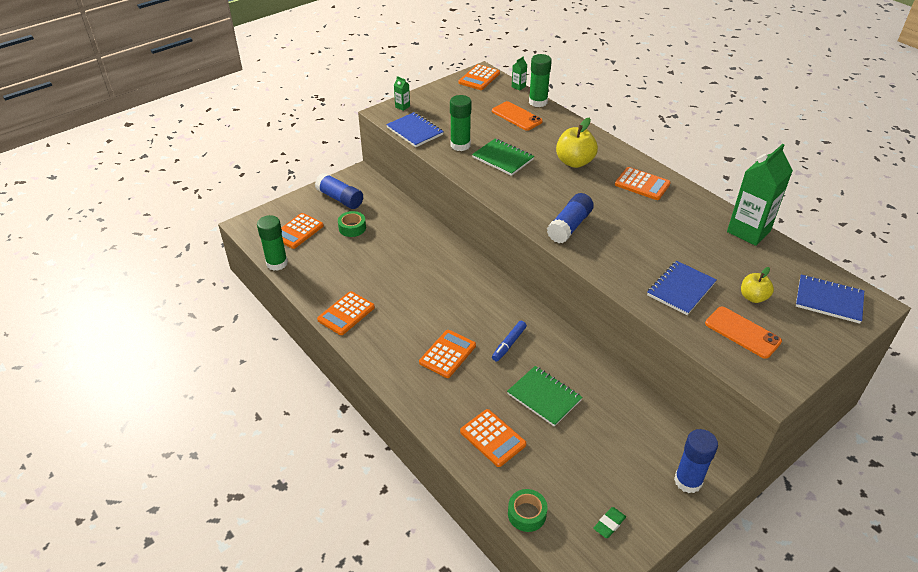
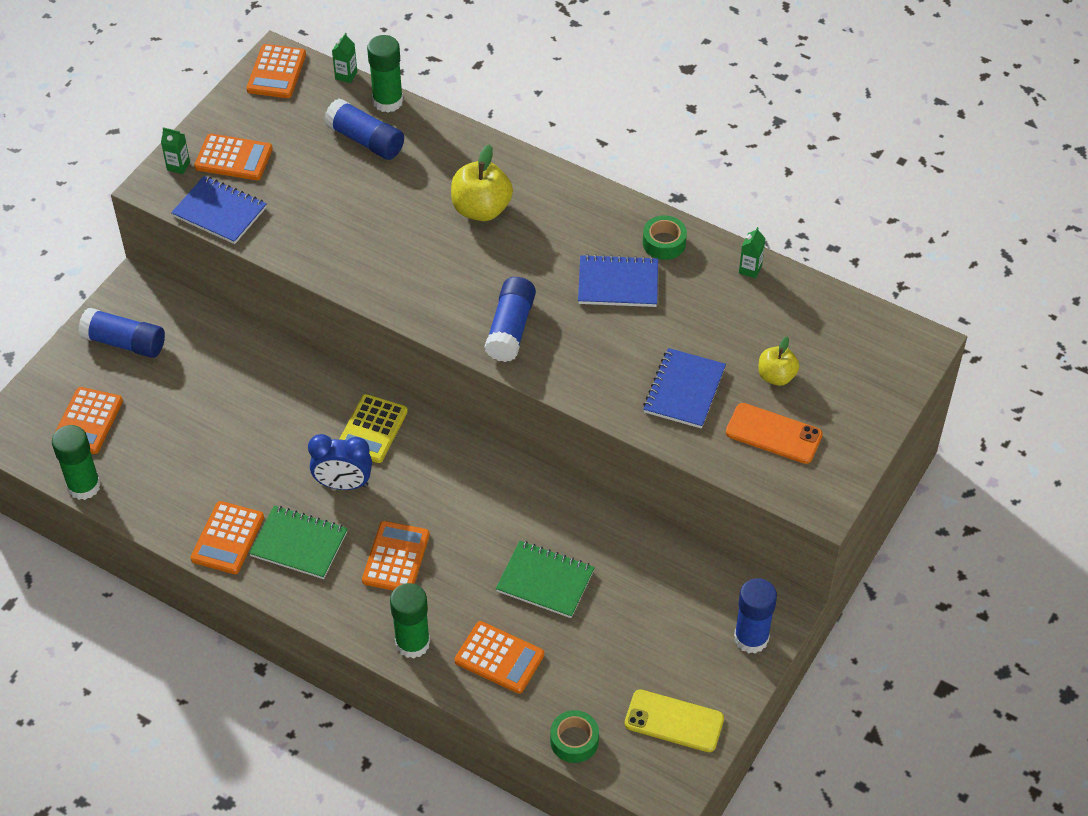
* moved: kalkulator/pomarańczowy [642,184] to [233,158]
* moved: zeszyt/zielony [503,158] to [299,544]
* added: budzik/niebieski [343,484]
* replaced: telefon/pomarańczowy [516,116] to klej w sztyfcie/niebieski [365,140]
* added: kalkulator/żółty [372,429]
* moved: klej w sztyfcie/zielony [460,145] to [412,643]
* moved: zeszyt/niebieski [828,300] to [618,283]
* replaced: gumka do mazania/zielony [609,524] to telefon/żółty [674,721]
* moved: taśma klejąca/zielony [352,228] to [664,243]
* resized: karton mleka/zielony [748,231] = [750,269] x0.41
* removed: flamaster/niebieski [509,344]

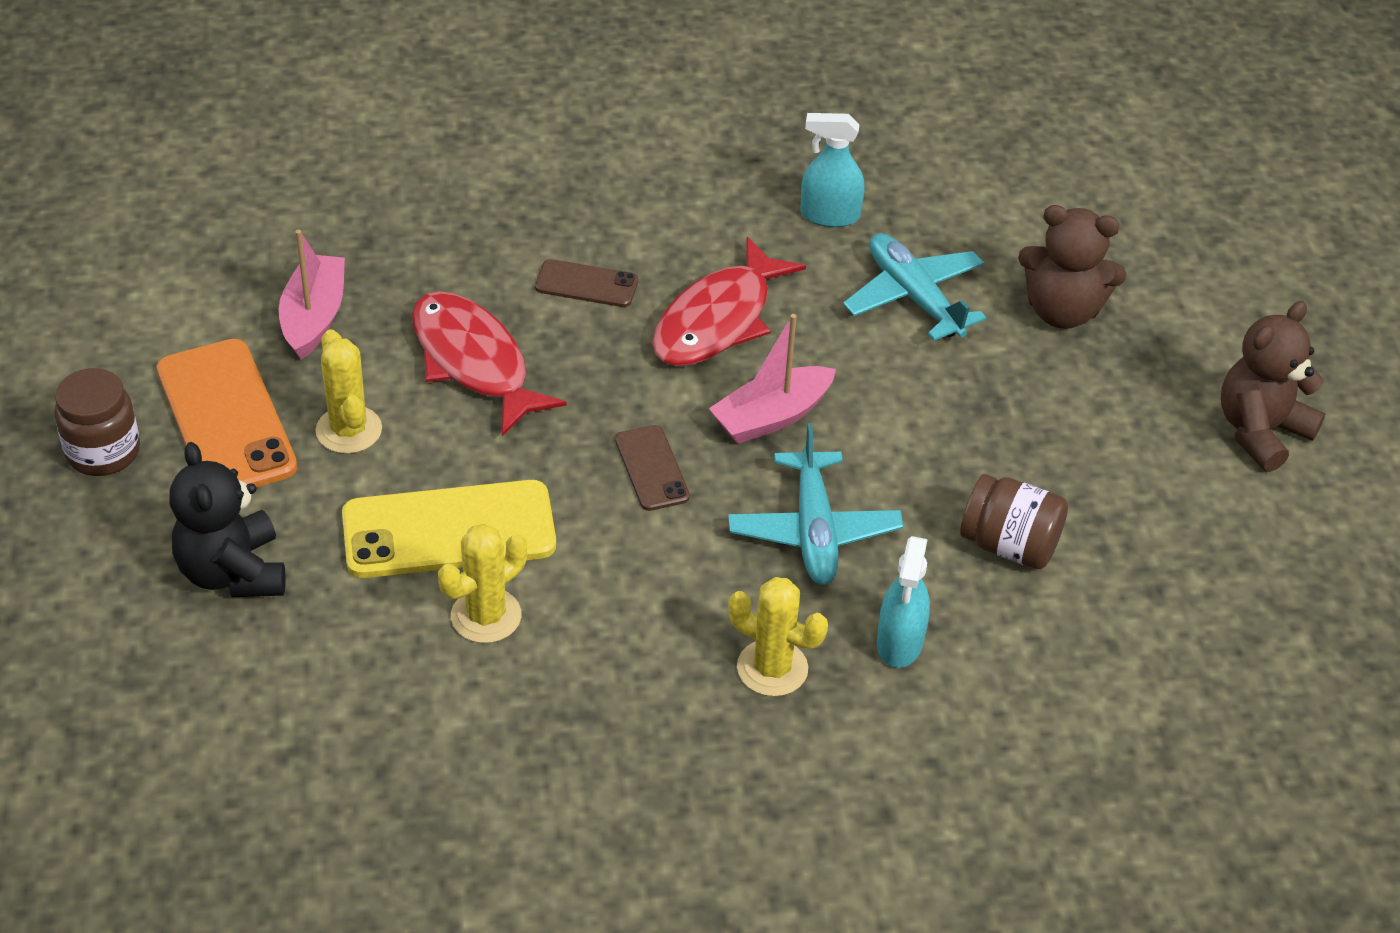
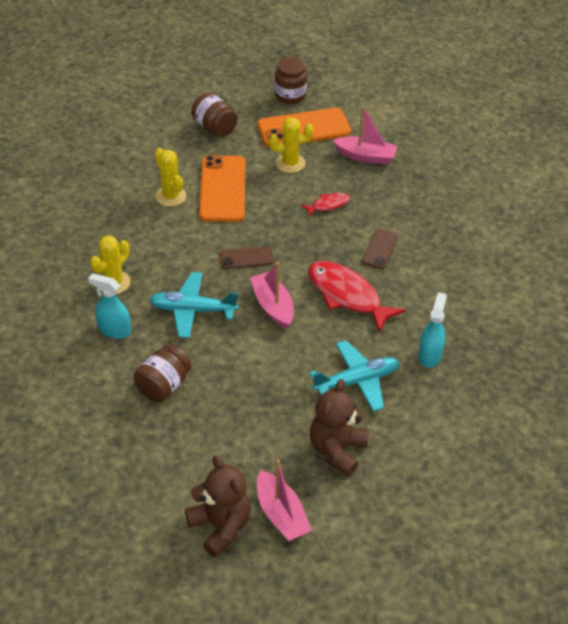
* replaced: miś/czarny [233,572] to słoik/brązowy [214,128]
* recoloured: telefon/żółty [449,530] to telefon/pomarańczowy [223,189]
* added: łódka/różowy [281,514]
* resized: ryba/czerwony [474,362] = [328,205] x0.50

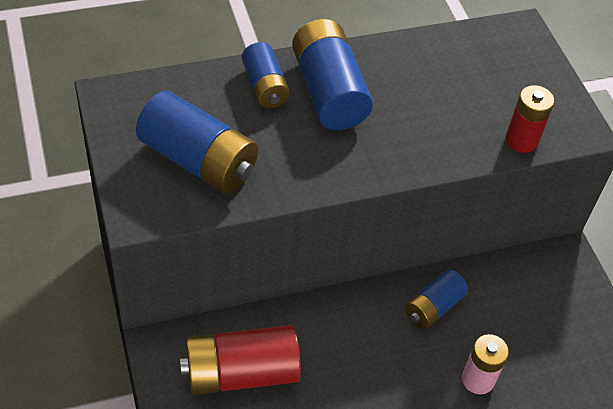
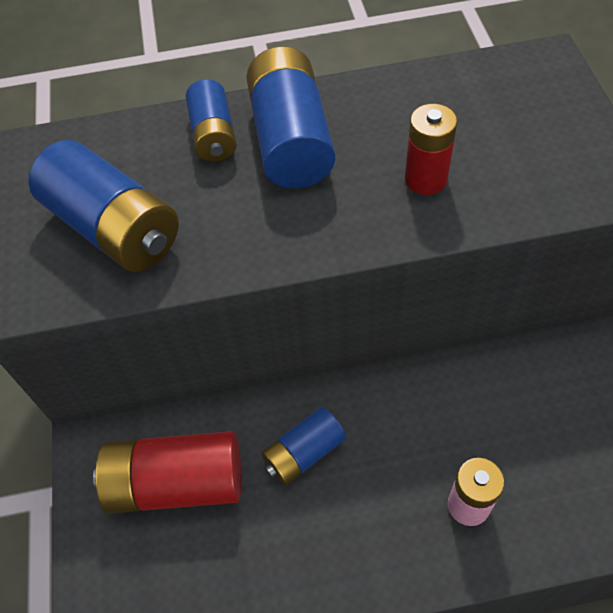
* moved: bateria/niebieski [433,307] to [304,453]
* moved: bateria/czerwony [521,140] to [425,179]

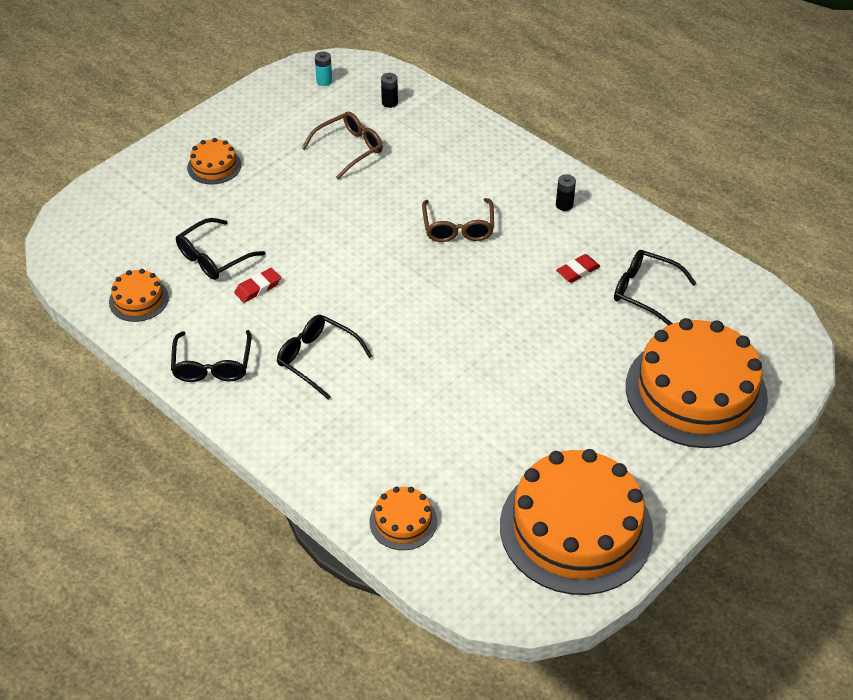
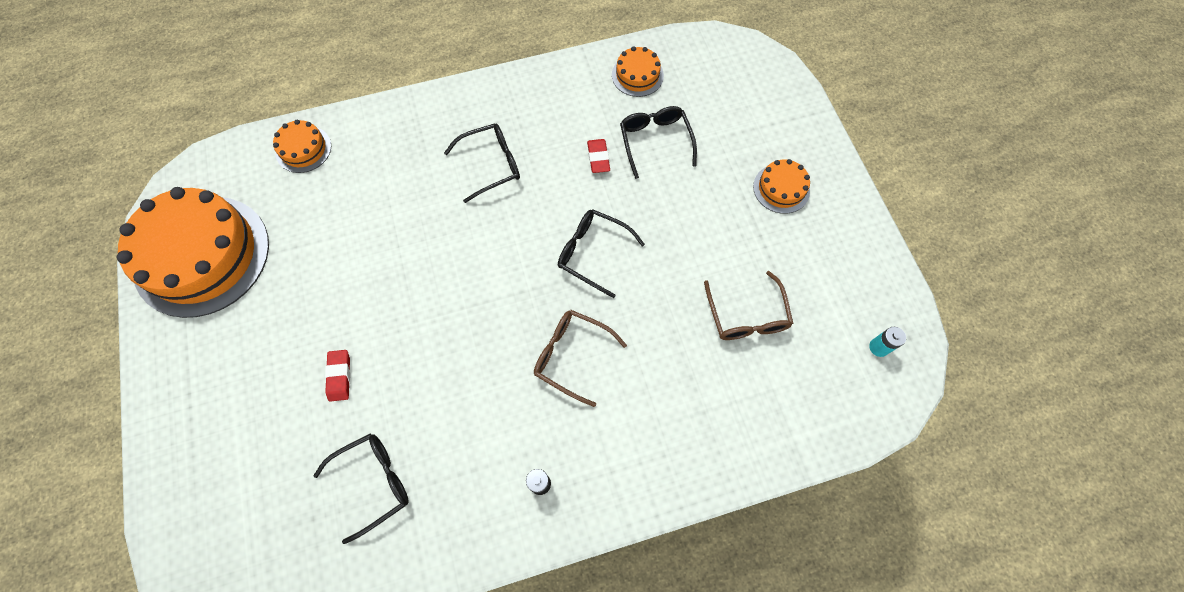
* moved: gumka do mazania/czerwony [577,271] to [339,376]
* moved: okulary/czarny [212,365] to [592,253]
* removed: bateria/czarny [389,102]
* removed: tort/pomarańczowy [696,391]

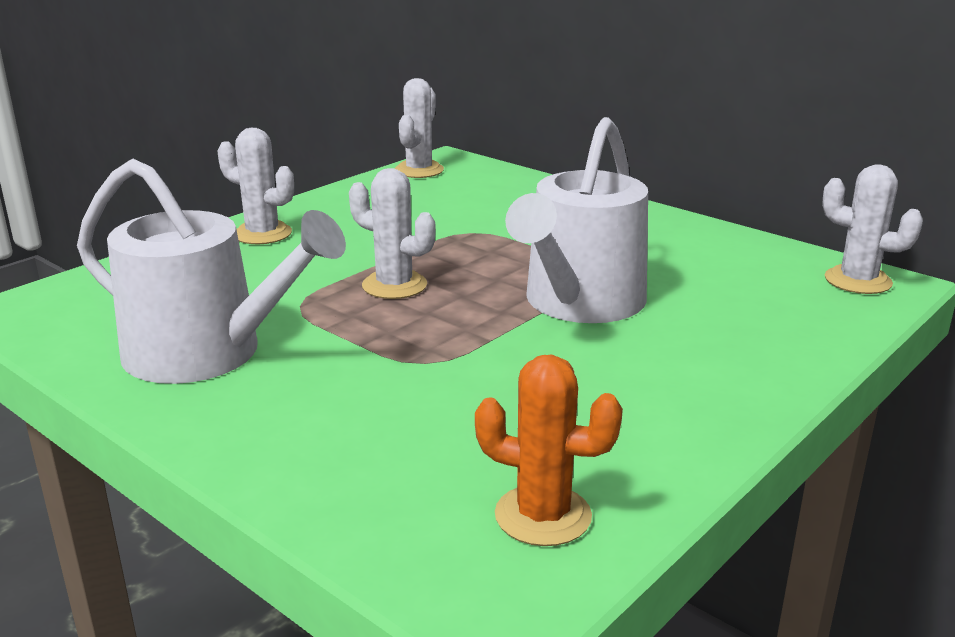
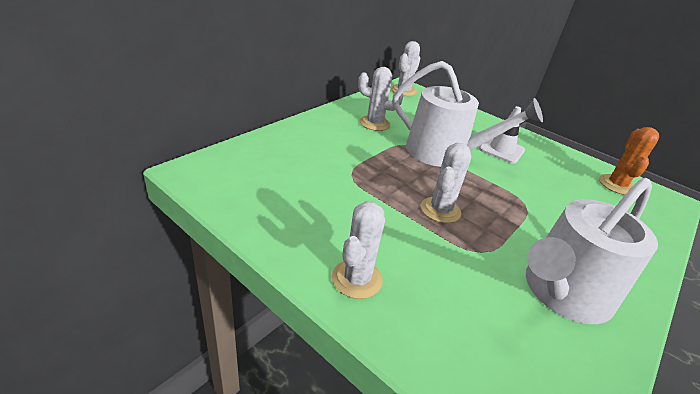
* moved: kaktus/biały [419,170] to [374,123]
* added: pachołek/biały [501,150]
* turned: konewka/biały [206,353] = [563,293] 150 degrees counterclockwise

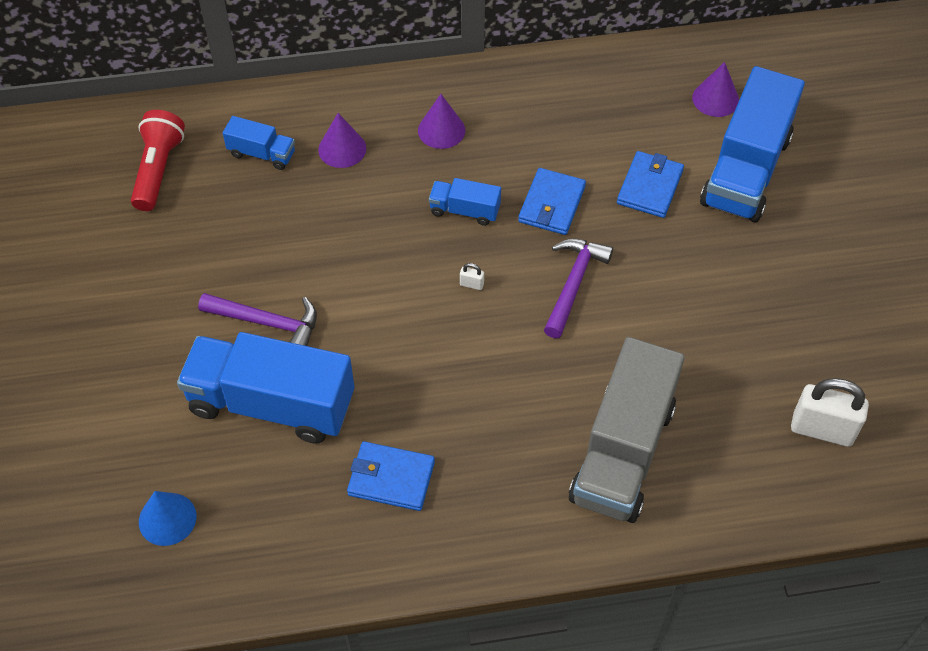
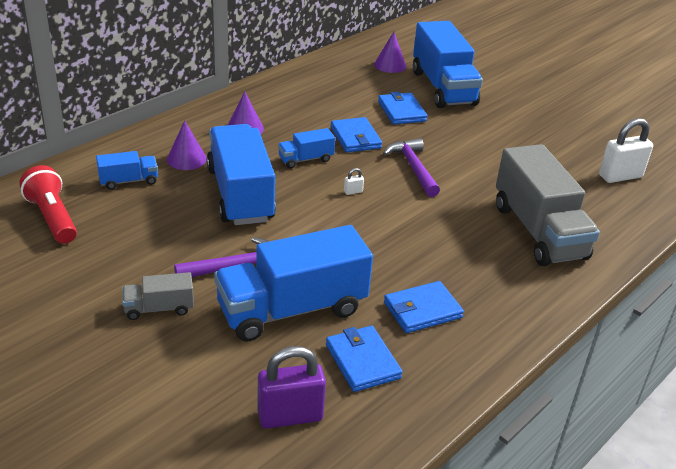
* added: ciężarówka/szary [159,308]
* added: ciężarówka/niebieski [240,194]
* replaced: stożek/niebieski [167,519] to kłódka/fioletowy [290,416]
* added: portfel/niebieski [362,361]

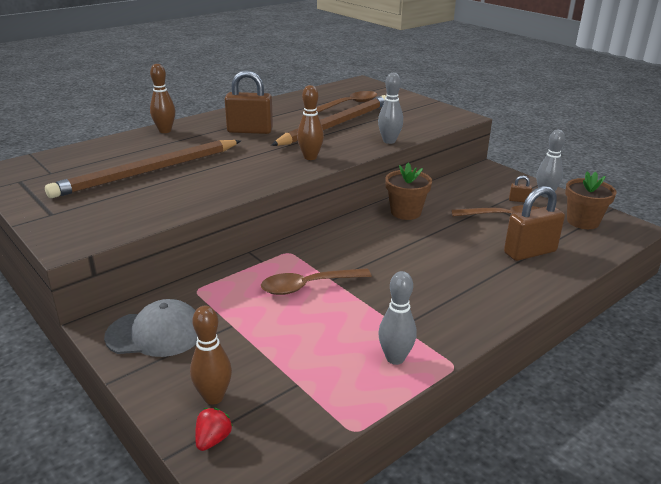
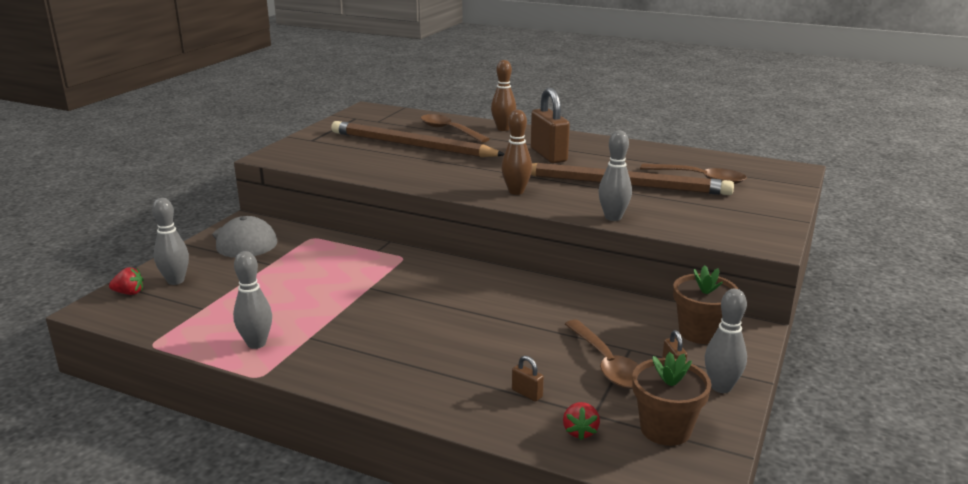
* recoloured: kręgiel/brązowy [213,397] to kręgiel/szary [175,281]
* moved: łyżka/brązowy [308,286] to [449,130]
* resized: kłódka/brązowy [530,252] = [527,393] x0.43
* added: truskawka/czerwony [580,431]
* moved: doniczka/brązowy [405,212] to [700,332]

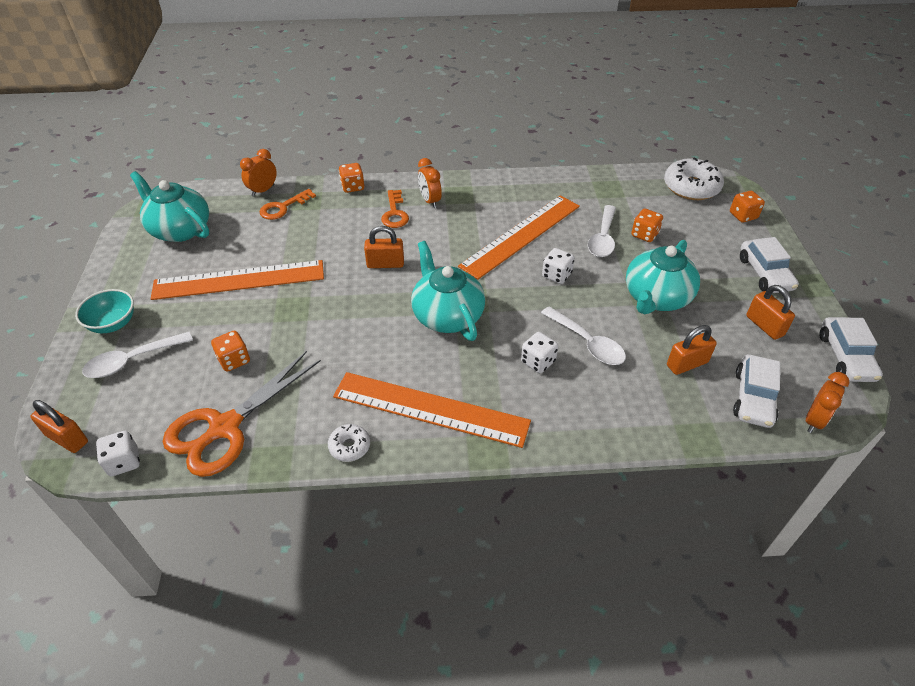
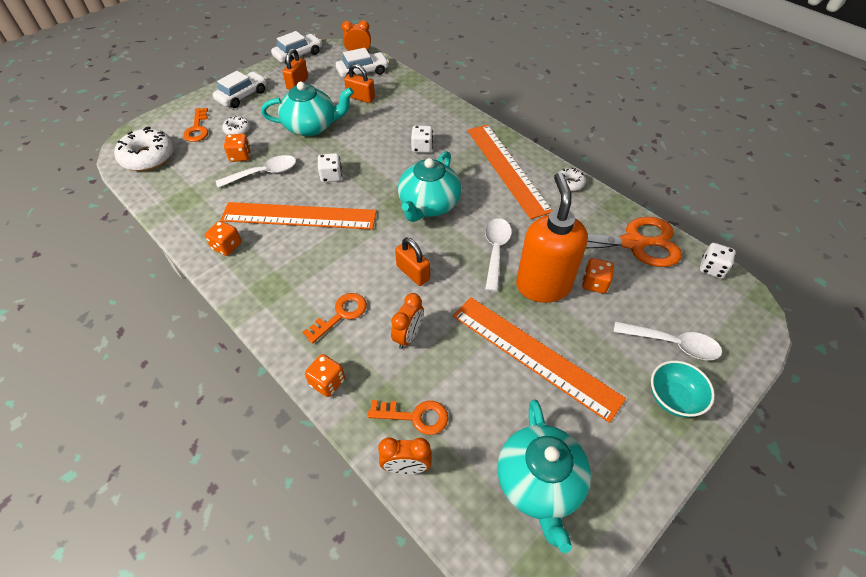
* added: klucz/pomarańczowy [197,129]
* moved: kostka do gry/pomarańczowy [743,216] to [227,246]
* added: donut/biały [237,130]
* moved: budzik/pomarańczowy [430,201] to [408,336]
* moved: łyżka/biały [587,343] to [495,251]
* added: dozownik mydła/pomarańczowy [543,285]
* removed: kłódka/pomarańczowy [67,438]

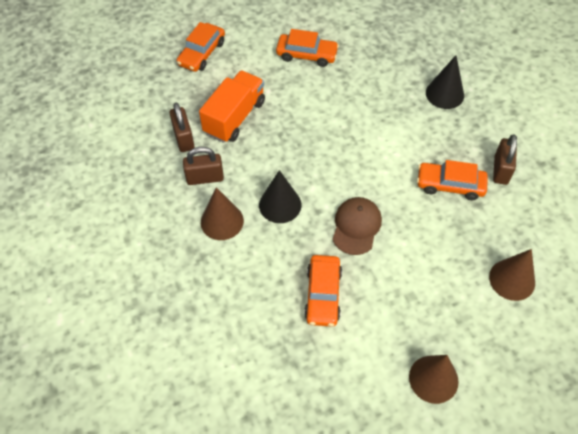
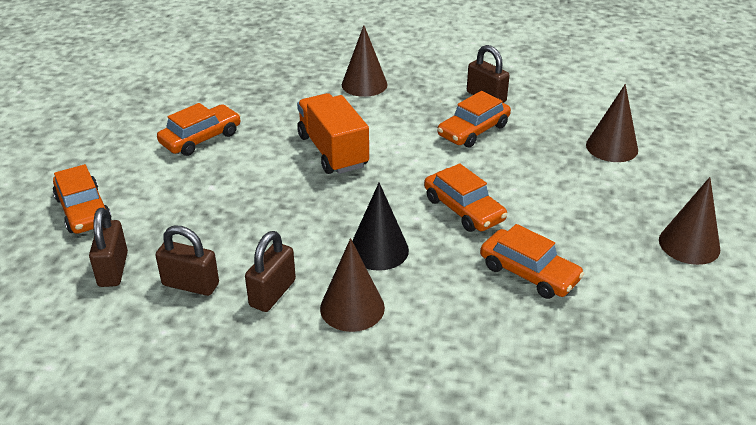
* added: kłódka/brązowy [113,269]
* moved: ciężarówka/pomarańczowy [235,117] to [333,151]
* recoloured: stożek/czarny [444,94] to stożek/brązowy [364,84]
* replaced: czapka/brązowy [356,226] to samochód/pomarańczowy [463,209]

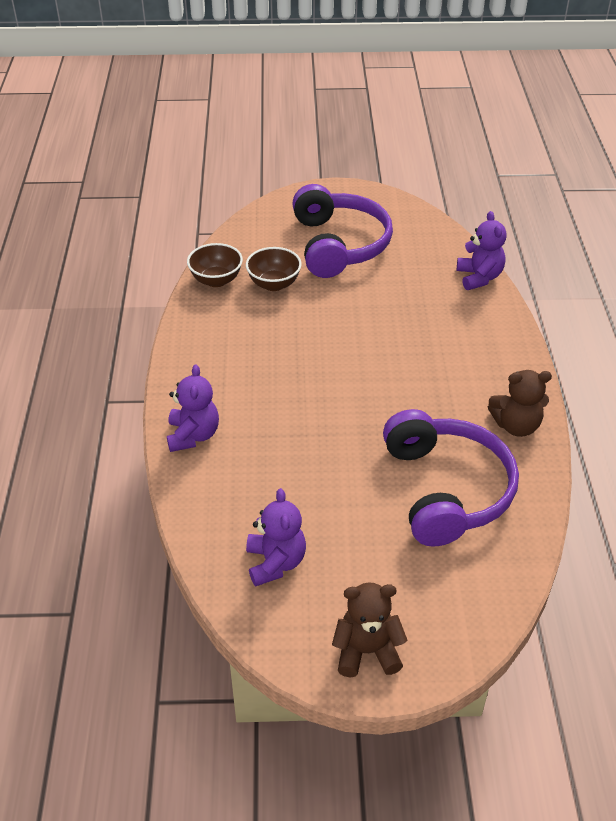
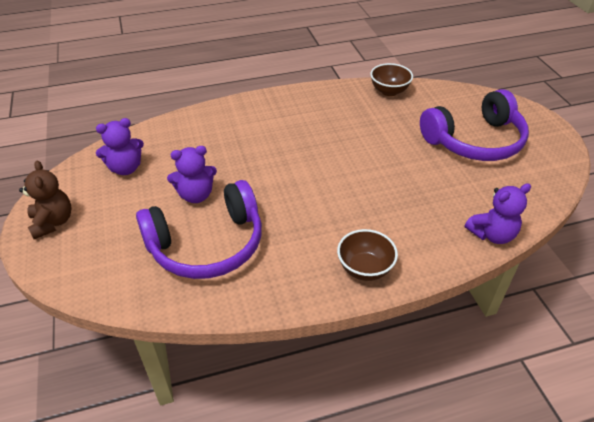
* moved: miś/fioletowy [193,435] to [196,195]
* moved: miska/brązowy [274,284] to [364,269]
* removed: miś/brązowy [516,425]

